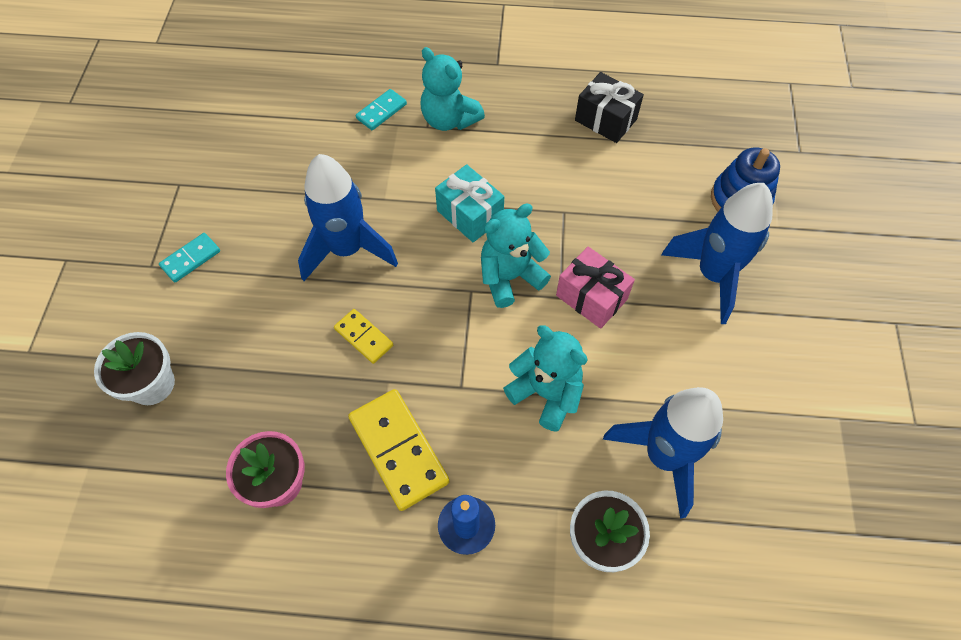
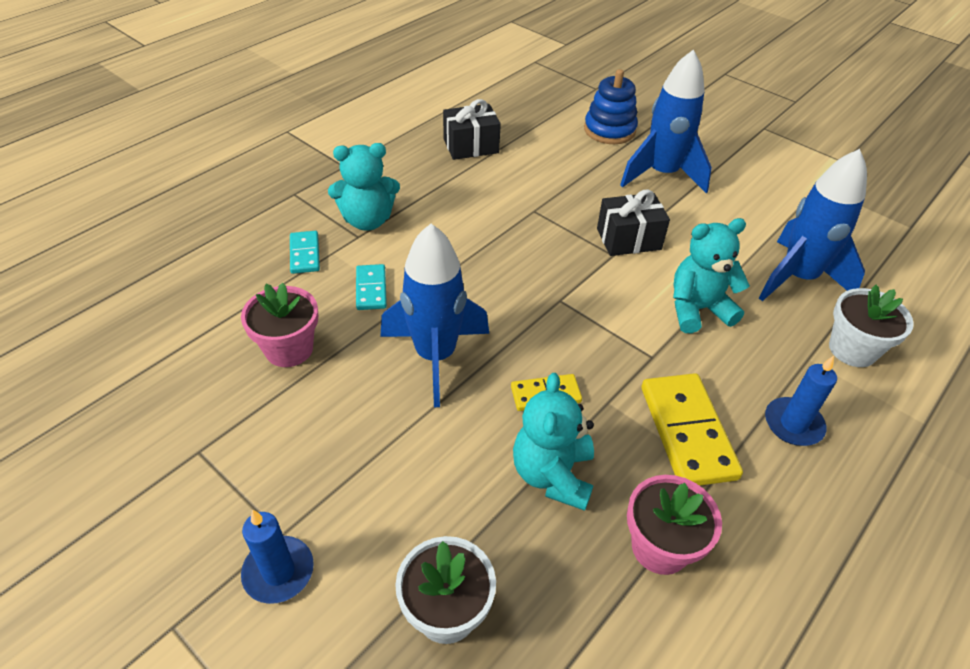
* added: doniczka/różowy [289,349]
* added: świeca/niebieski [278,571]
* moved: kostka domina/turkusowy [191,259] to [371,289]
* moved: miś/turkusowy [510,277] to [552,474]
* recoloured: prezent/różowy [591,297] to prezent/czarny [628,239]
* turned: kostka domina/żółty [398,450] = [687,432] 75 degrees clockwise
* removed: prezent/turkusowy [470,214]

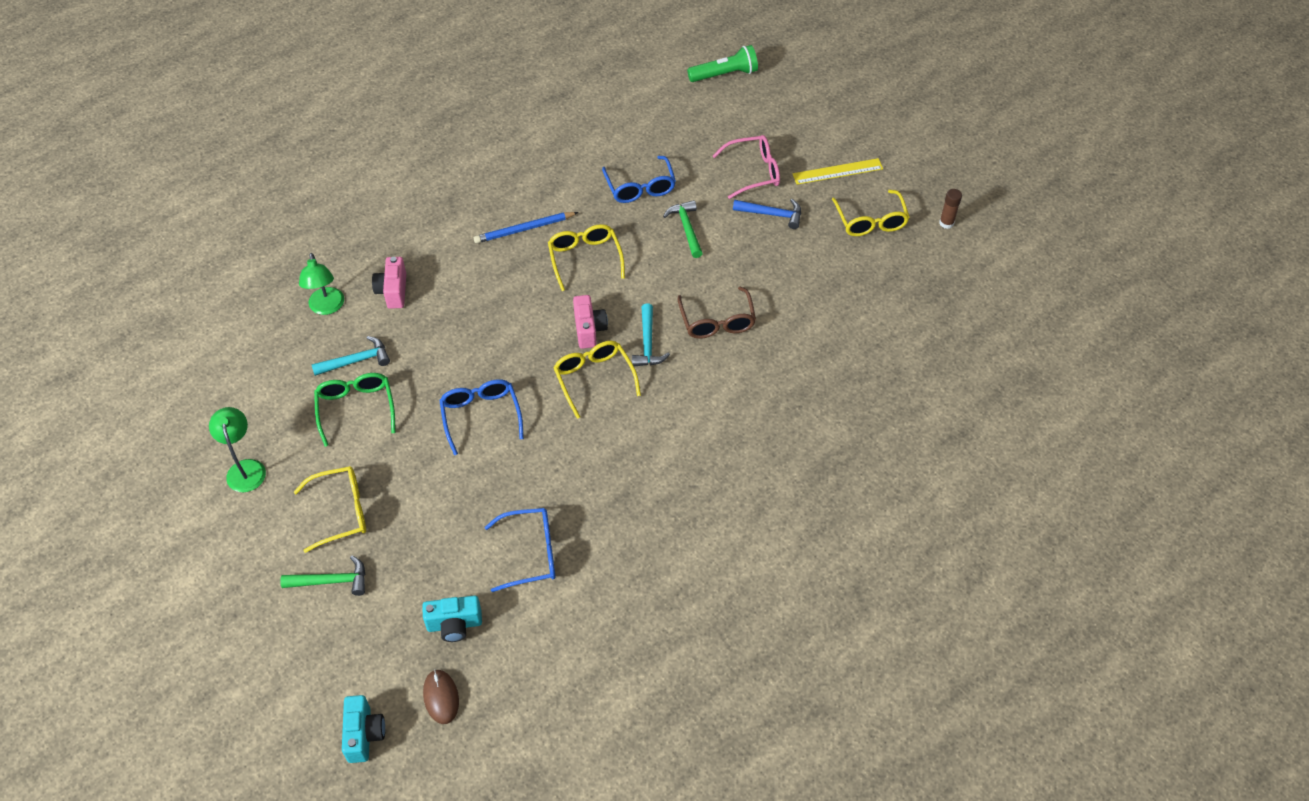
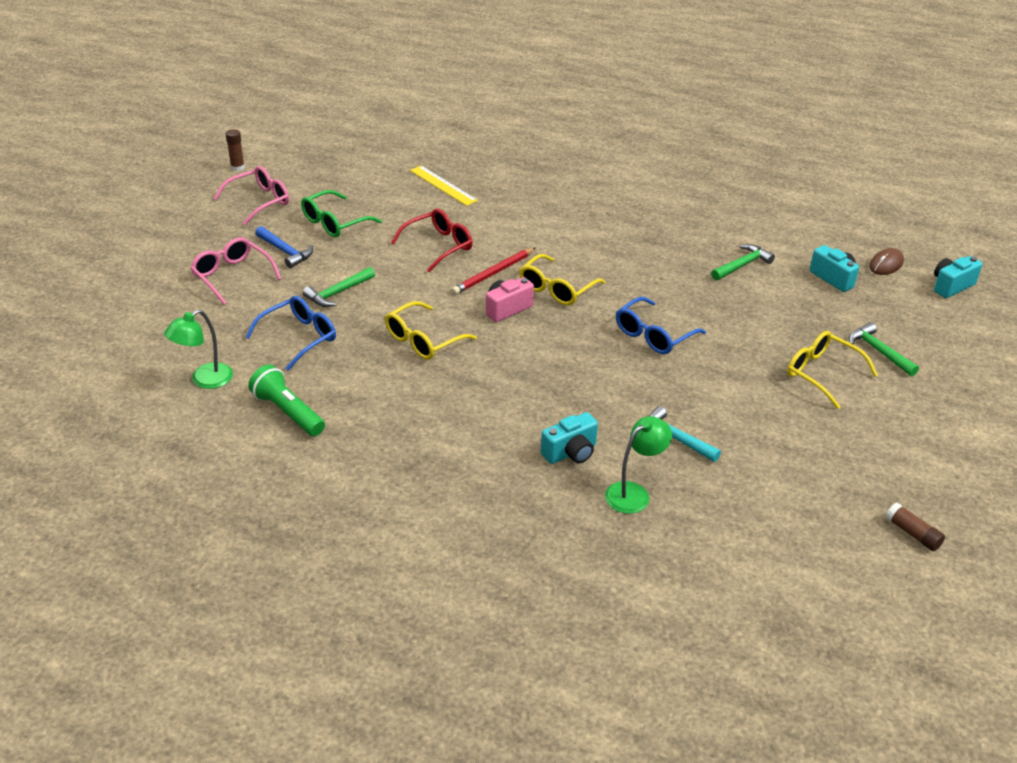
* moved: lampka/zielony [245,468] to [204,380]
* recoloured: okulary/żółty [870,221] to okulary/różowy [259,201]
* moved: latarka/zielony [724,74] to [288,412]
* turned: młotek/niebieski [772,214] = [285,251] 150 degrees clockwise
* moved: okulary/zielony [356,409] to [335,222]
* recoloured: okulary/brązowy [717,321] to okulary/czerwony [438,246]
* moved: linijka/żółty [837,171] to [443,185]
* replaced: młotek/turkusowy [647,343] to ołówek/czerwony [493,273]
* recoloured: aparat fotograficzny/różowy [393,291] to aparat fotograficzny/turkusowy [571,452]
* replaced: okulary/niebieski [530,553] to młotek/zielony [742,265]
* added: klej w sztyfcie/brązowy [912,533]
* removed: ołówek/niebieski [524,229]

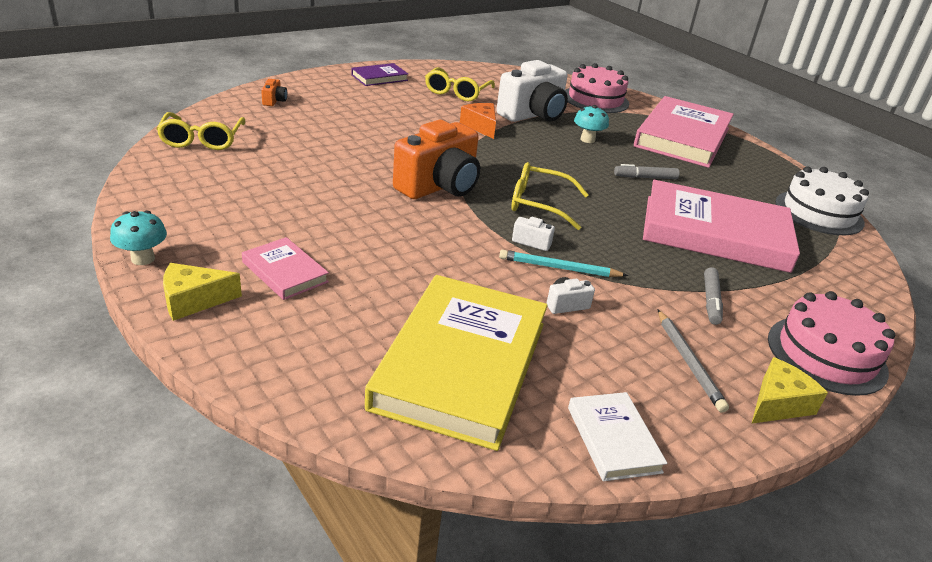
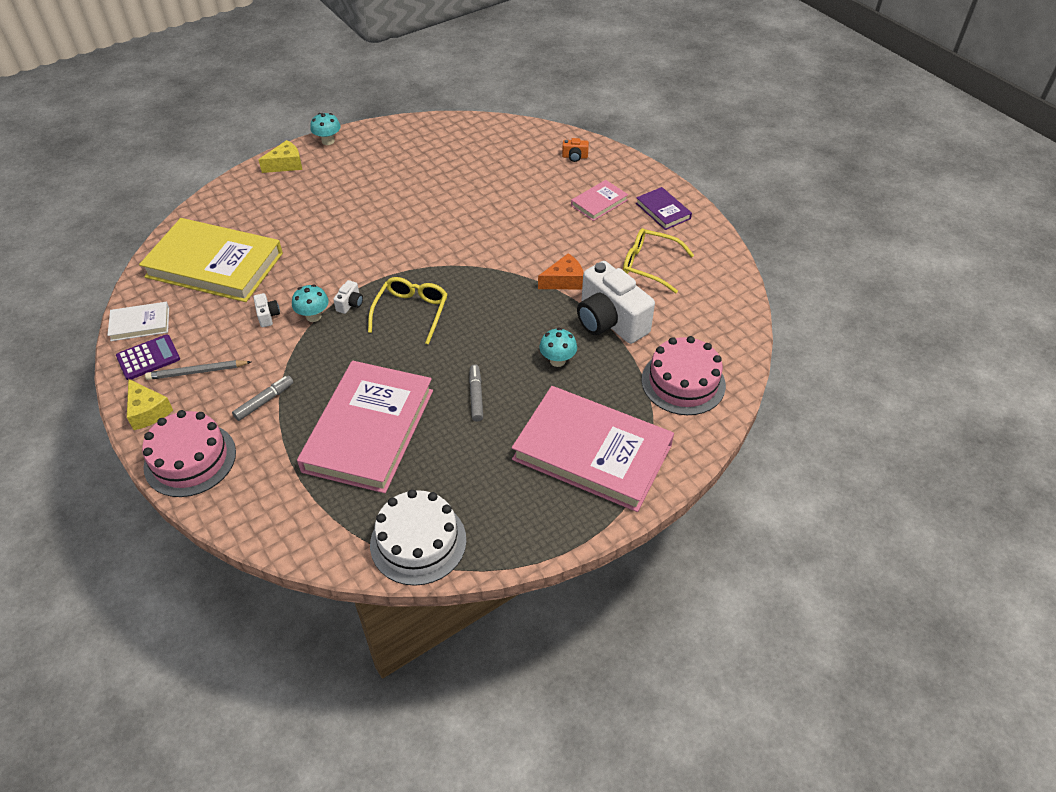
* added: kalkulator/fioletowy [148,358]
* turned: flamaster/szary [711,301] = [264,401] 120 degrees clockwise
* turned: ser/żółty [194,300] = [286,164] 75 degrees clockwise
* replaced: ołówek/turkusowy [559,268] to grzyb/turkusowy [313,316]
* moved: książka/różowy [285,272] to [599,203]
* removed: okulary/żółty [202,140]
* removed: aparat fotograficzny/pomarańczowy [439,186]

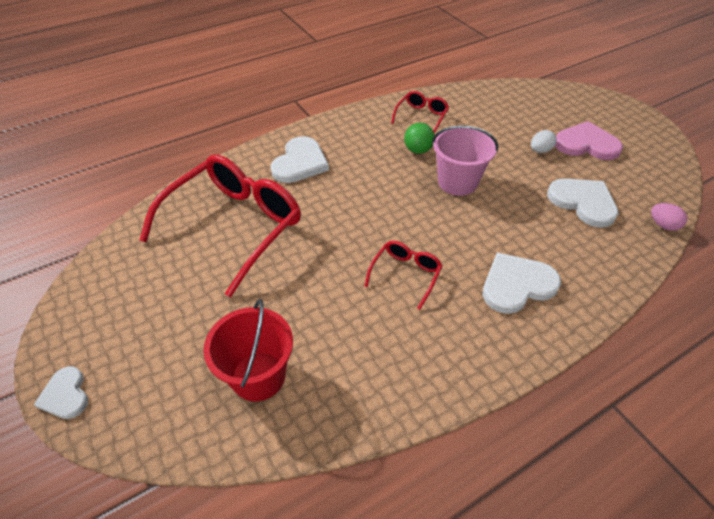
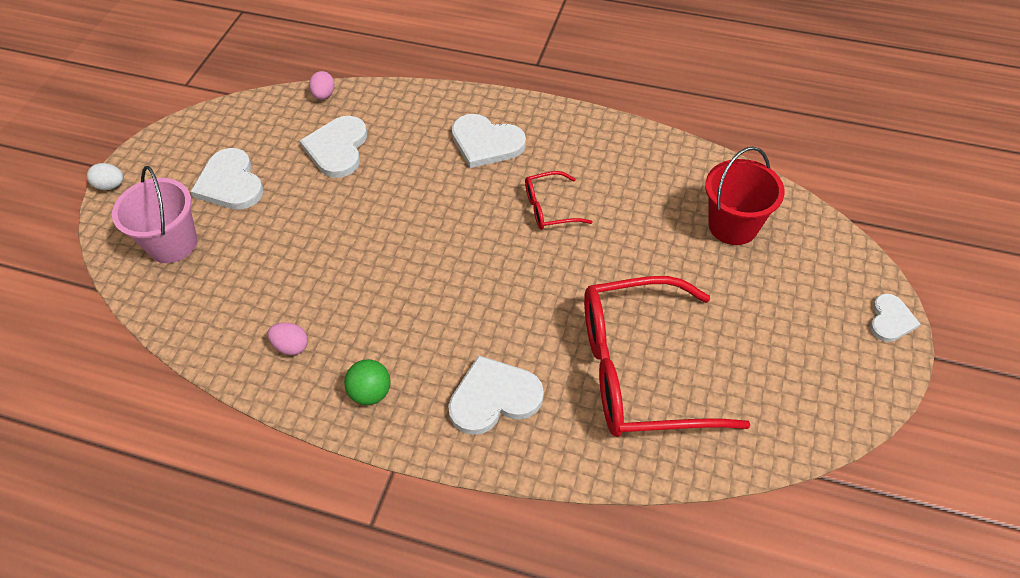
* moved: jajko/biały [540,150] to [111,186]
* moved: wiadro/różowy [457,182] to [172,243]
* recoloured: serce/różowy [586,144] to serce/biały [230,183]
* replaced: okulary/czerwony [421,116] to jajko/różowy [291,346]
* moved: piłka/zielony [418,150] to [371,393]

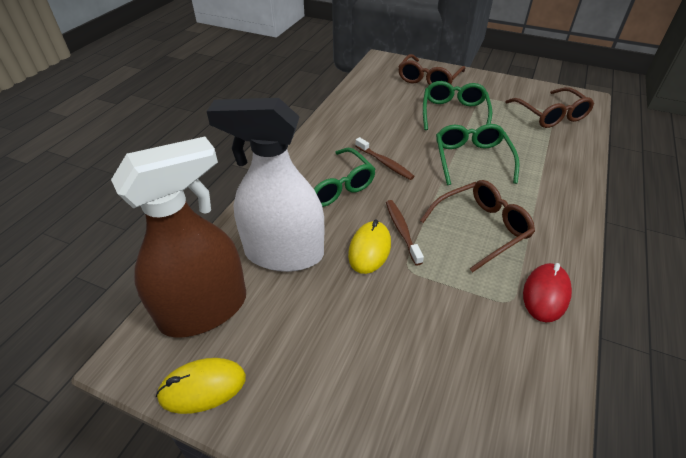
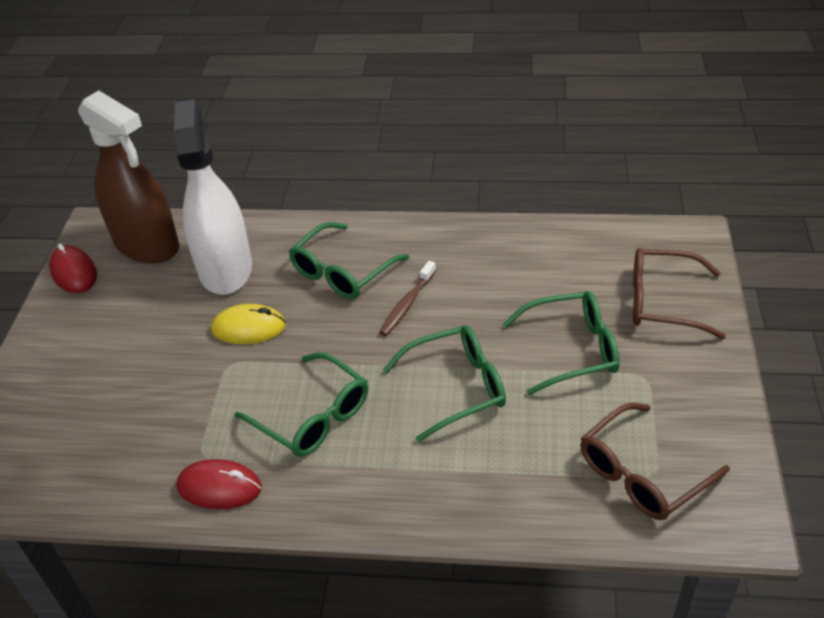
* recoloured: myszka/żółty [202,387] to myszka/czerwony [74,272]
* recoloured: okulary/brązowy [481,228] to okulary/zielony [313,416]
* removed: szczoteczka do zębów/brązowy [402,231]

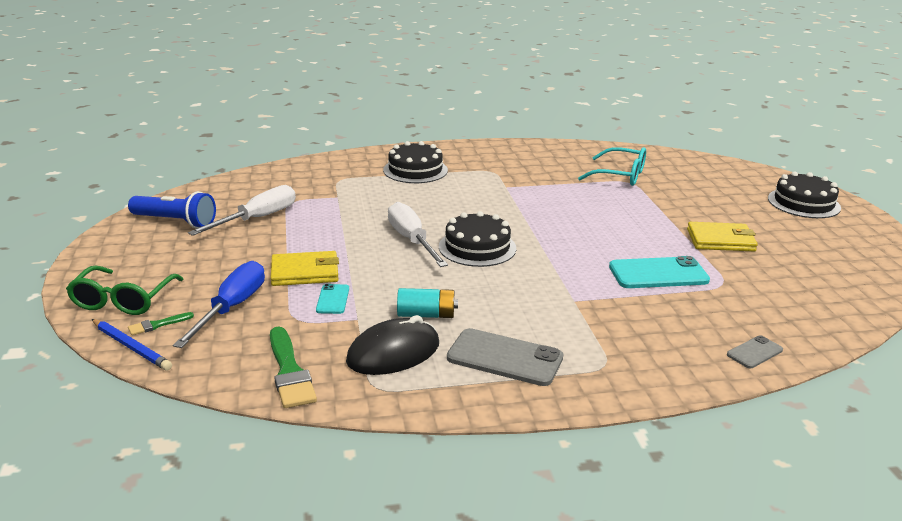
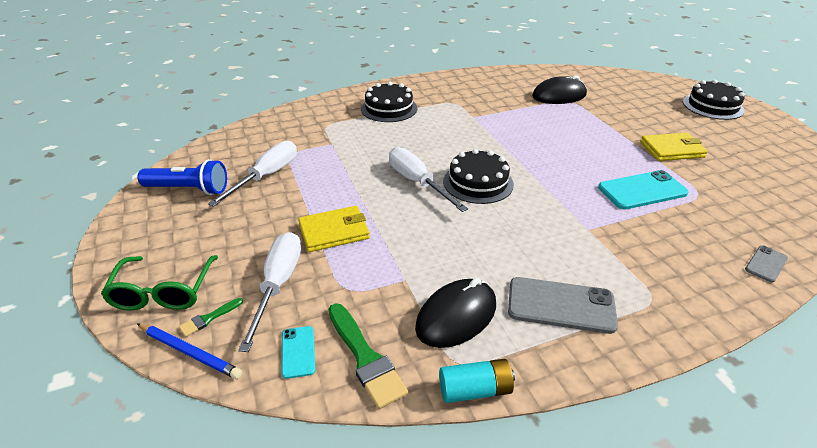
* recoloured: śrubokręt/niebieski [232,308] to śrubokręt/biały [278,285]
* moved: telefon/turkusowy [333,299] to [298,352]
* moved: bateria/turkusowy [426,315] to [475,390]
* replaced: okulary/turkusowy [619,175] to myszka/czarny [559,95]

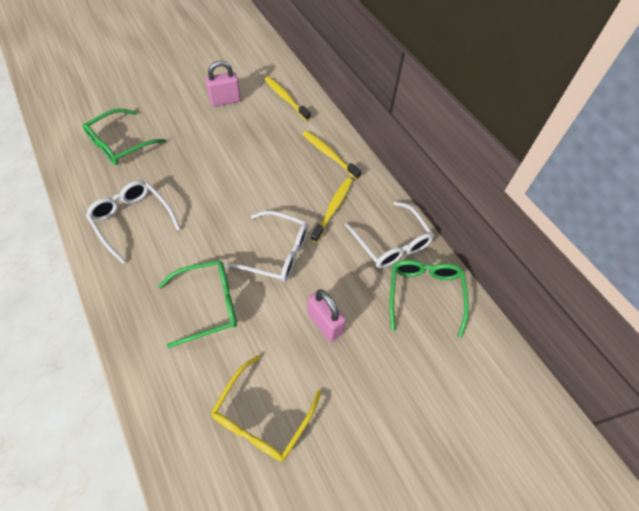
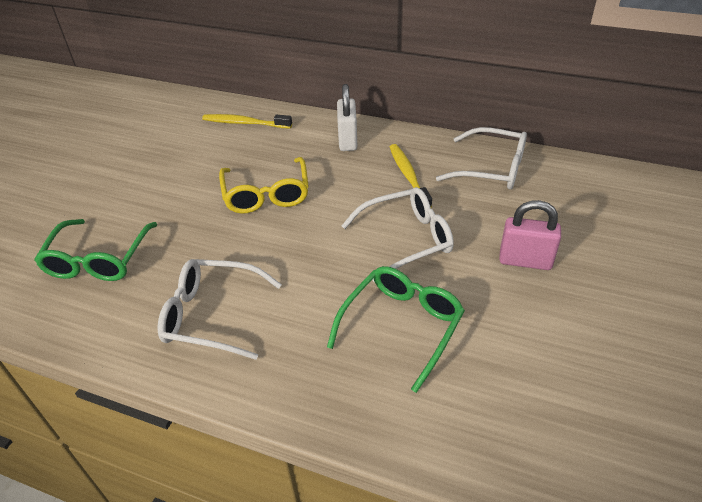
* moved: okulary/żółty [262,416] to [266,194]
* replaced: szczoteczka do zębów/żółty [329,155] to kłódka/biały [347,140]
* removed: kłódka/różowy [225,101]
* removed: okulary/zielony [424,295]

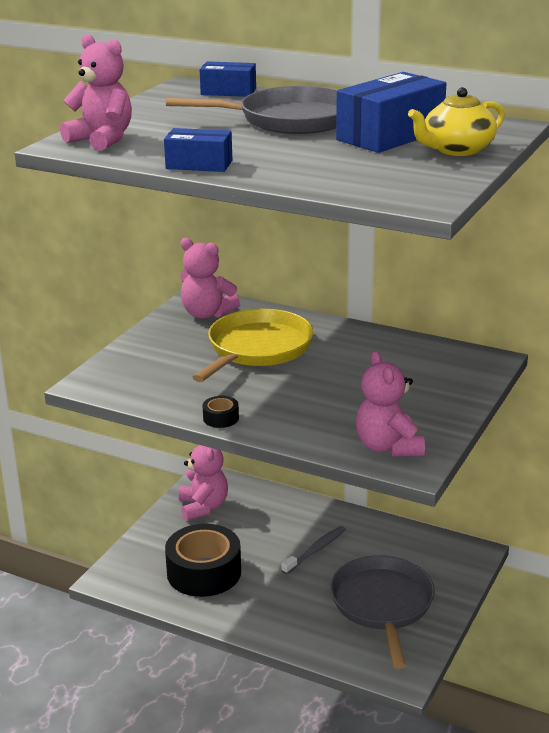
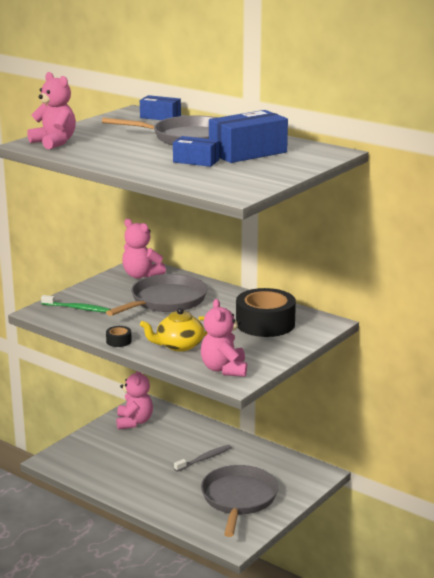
* added: szczoteczka do zębów/zielony [77,308]
* recoloured: patelnia/żółty [257,349] to patelnia/szary [166,301]
* moved: imbryk/żółty [456,150] to [179,345]
* moved: pudełko/niebieski [199,164] to [196,161]
* moved: taśma klejąca/czarny [204,572] to [265,324]

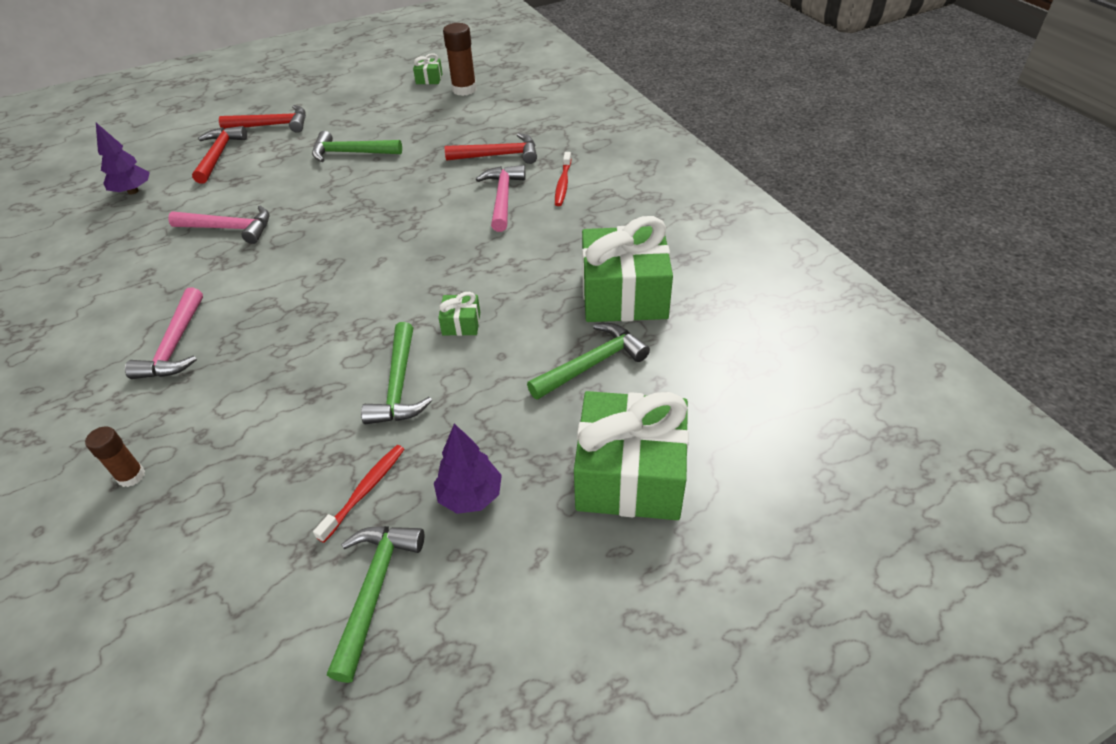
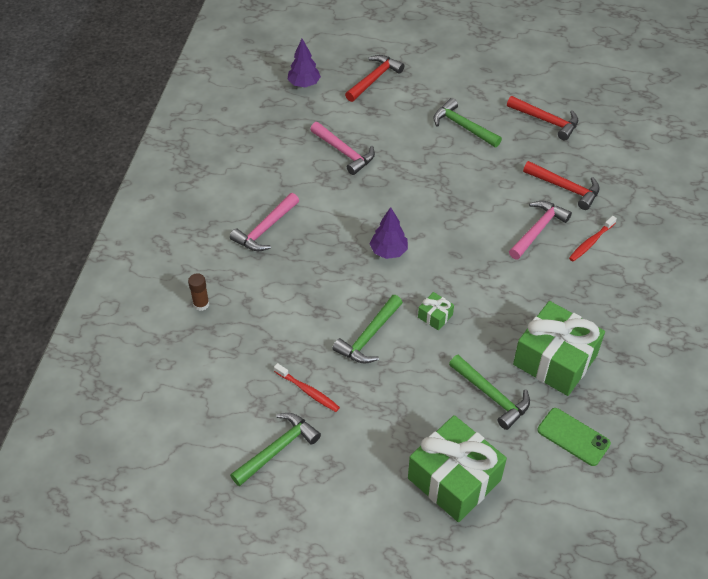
* turned: szczoteczka do zębów/czerwony [365,491] = [308,391] 60 degrees clockwise
* moved: drzewko/fioletowy [470,496] to [388,251]
* turned: młotek/zielony [592,364] = [492,396] 45 degrees clockwise
* moved: młotek/czerwony [272,125] to [546,121]
* added: telefon/zielony [573,437]
* removed: prezent/zielony [429,79]
* removed: klej w sztyfcie/brązowy [464,90]

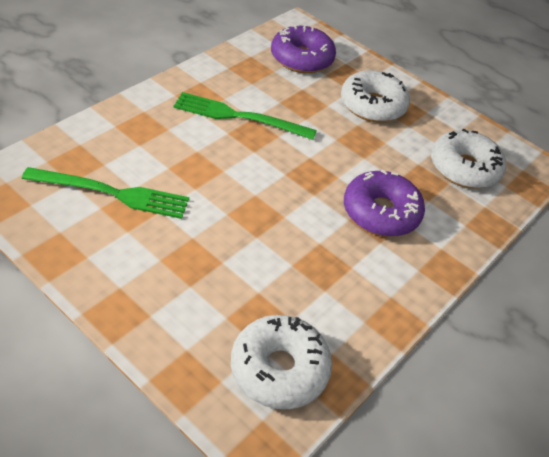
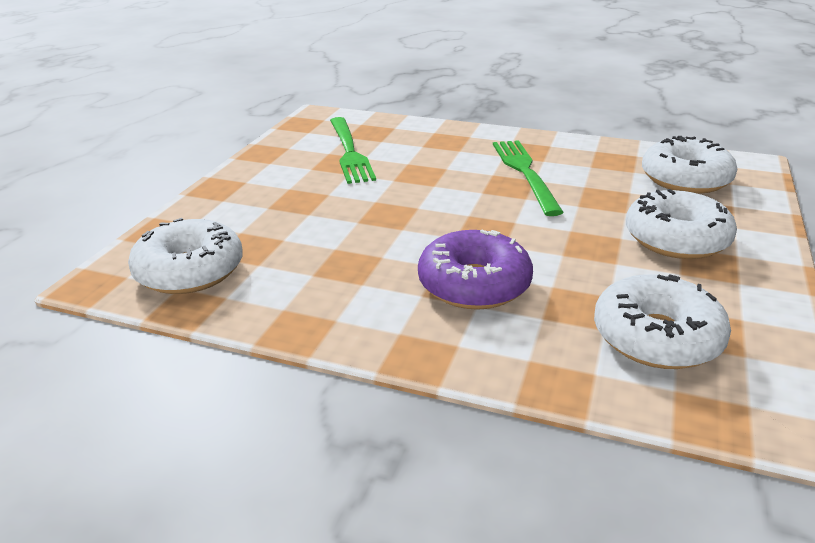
* recoloured: donut/fioletowy [301,59] to donut/biały [685,179]

